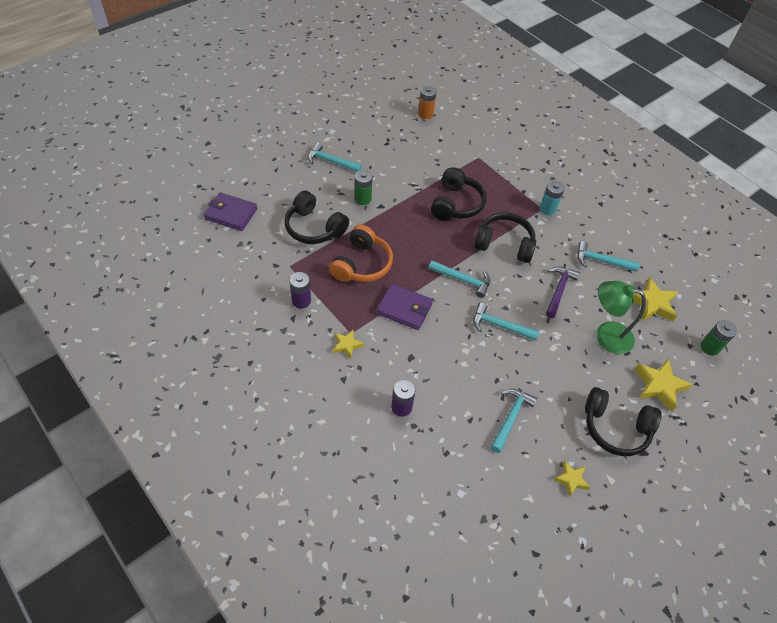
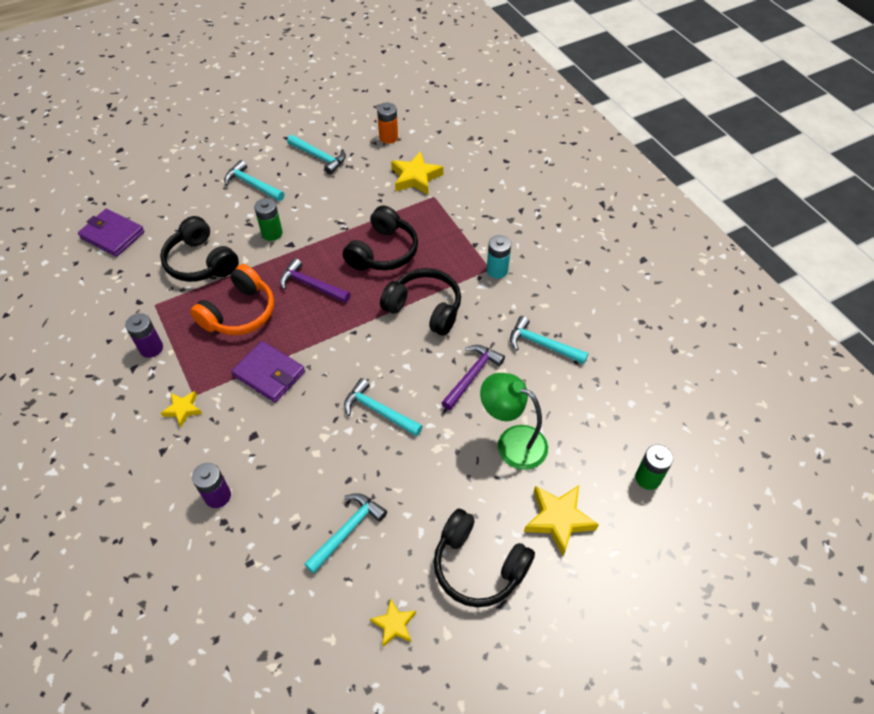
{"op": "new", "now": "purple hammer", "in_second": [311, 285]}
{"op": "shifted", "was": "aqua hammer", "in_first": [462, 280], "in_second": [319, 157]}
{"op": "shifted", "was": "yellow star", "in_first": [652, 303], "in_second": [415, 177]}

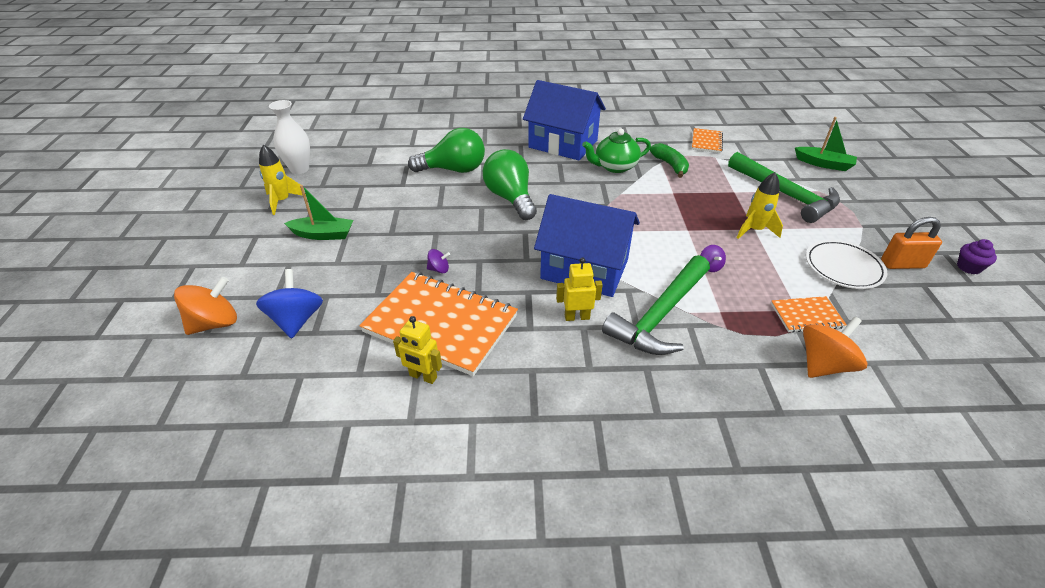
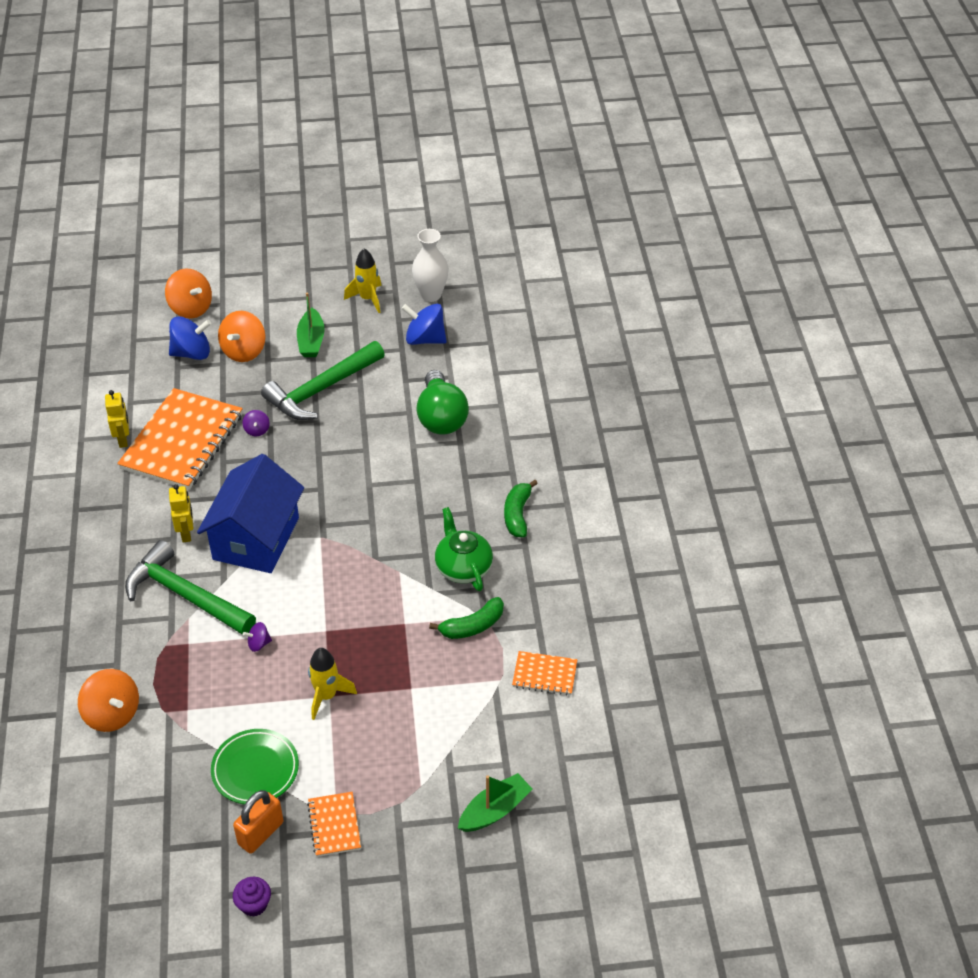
{"op": "rotated", "was": "yellow toy robot", "in_first": [423, 376], "in_second": [123, 439], "clockwise": 150}
{"op": "repainted", "was": "snow-white plate", "now": "green plate", "in_first": [843, 267], "in_second": [255, 769]}
{"op": "new", "now": "bright orange whirligig", "in_second": [244, 351]}
{"op": "rotated", "was": "bright orange small lock", "in_first": [902, 264], "in_second": [261, 833], "clockwise": 45}
{"op": "shifted", "was": "green hammer", "in_first": [785, 194], "in_second": [321, 390]}
{"op": "shifted", "was": "bright orange exercise book", "in_first": [806, 316], "in_second": [334, 825]}
{"op": "new", "now": "cobalt whirligig", "in_second": [425, 339]}
{"op": "rotated", "was": "green sailboat", "in_first": [823, 164], "in_second": [494, 810], "clockwise": -150}
{"op": "swapped", "was": "cobalt house", "now": "green toy banana", "in_first": [563, 144], "in_second": [517, 514]}
{"op": "gone", "was": "green lightbulb", "in_first": [510, 198]}

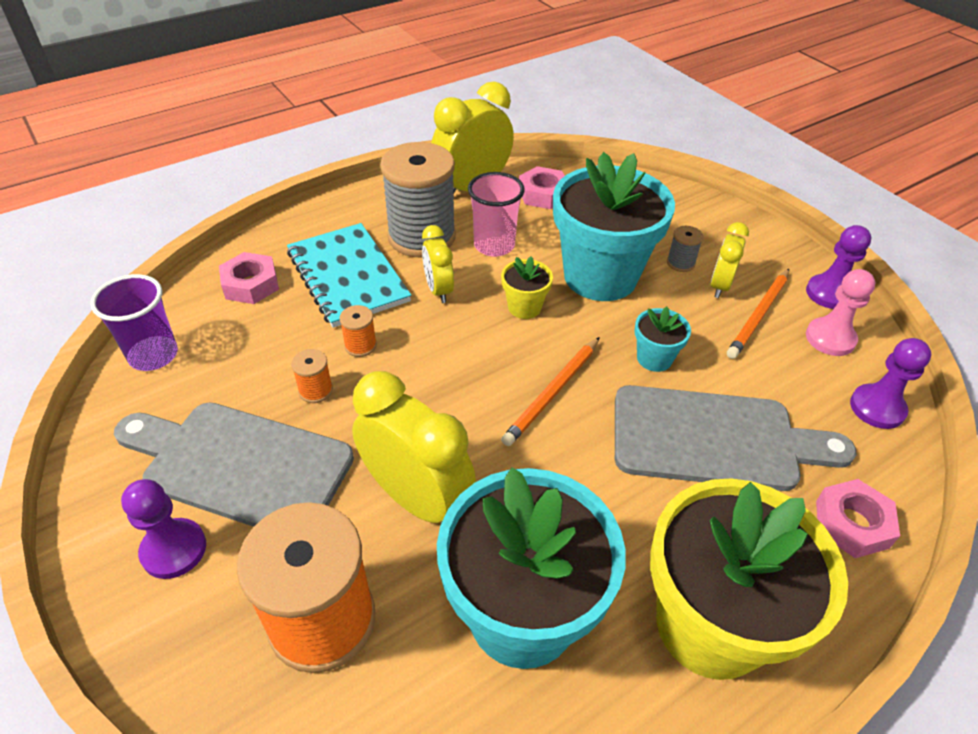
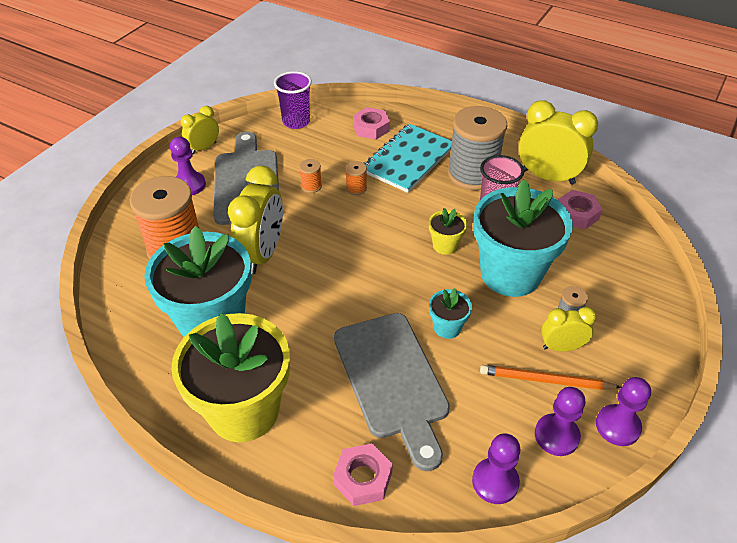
{"op": "shifted", "was": "yellow clock", "in_first": [438, 290], "in_second": [204, 148]}
{"op": "repainted", "was": "pink game pawn", "now": "purple game pawn", "in_first": [830, 338], "in_second": [556, 436]}
{"op": "gone", "was": "bright orange wooden pencil", "in_first": [552, 393]}

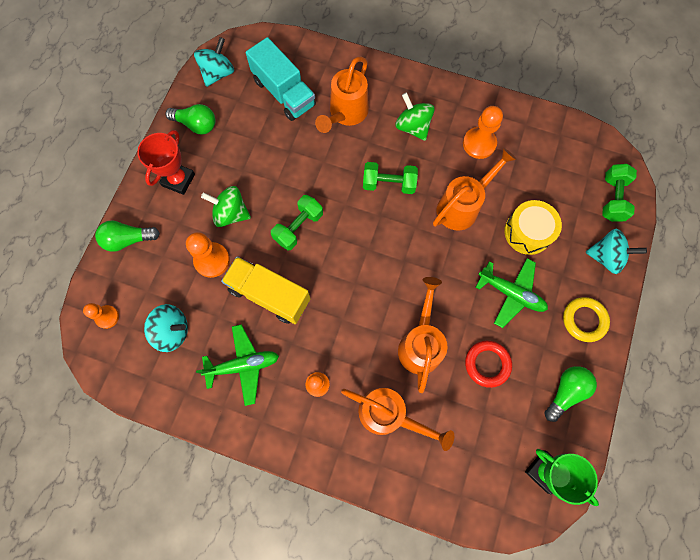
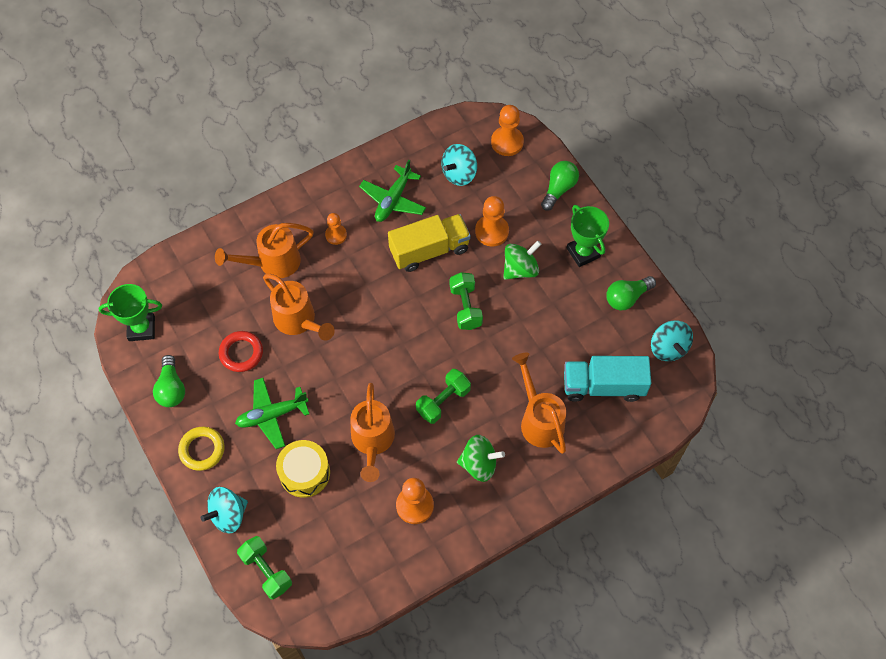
{"op": "scaled", "was": "bright orange game pawn", "in_first": [107, 317], "in_second": [507, 142], "ratio": 1.57}
{"op": "repainted", "was": "red prize cup", "now": "green prize cup", "in_first": [178, 180], "in_second": [583, 252]}

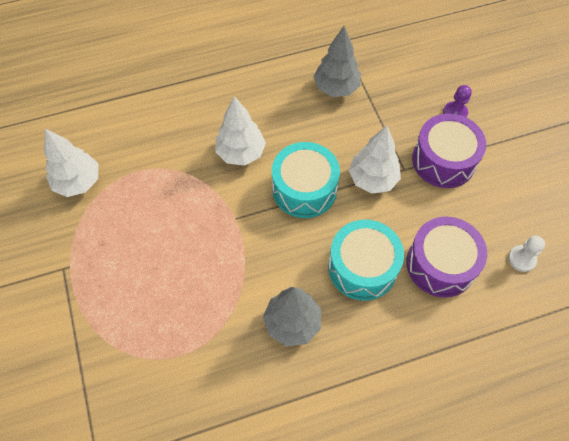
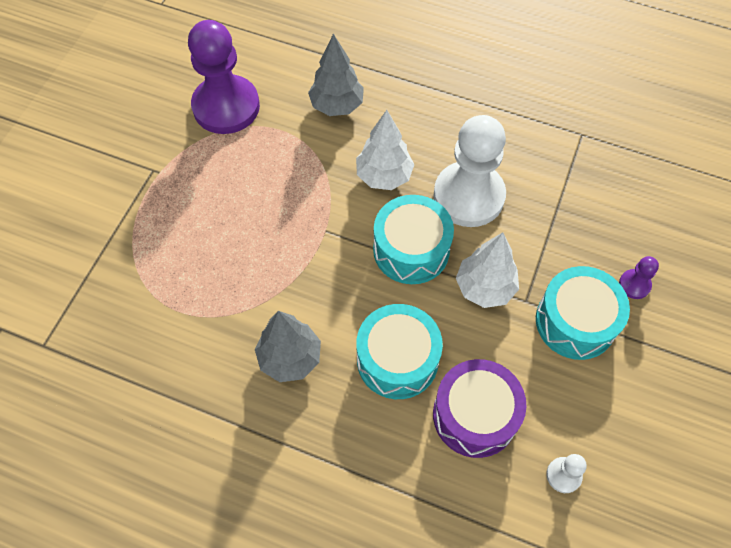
{"op": "swapped", "was": "snow-white fir tree", "now": "purple game pawn", "in_first": [78, 182], "in_second": [226, 107]}
{"op": "shifted", "was": "gray fir tree", "in_first": [336, 88], "in_second": [336, 105]}
{"op": "new", "now": "snow-white game pawn", "in_second": [468, 196]}
{"op": "repainted", "was": "purple drum", "now": "aqua drum", "in_first": [443, 160], "in_second": [575, 322]}

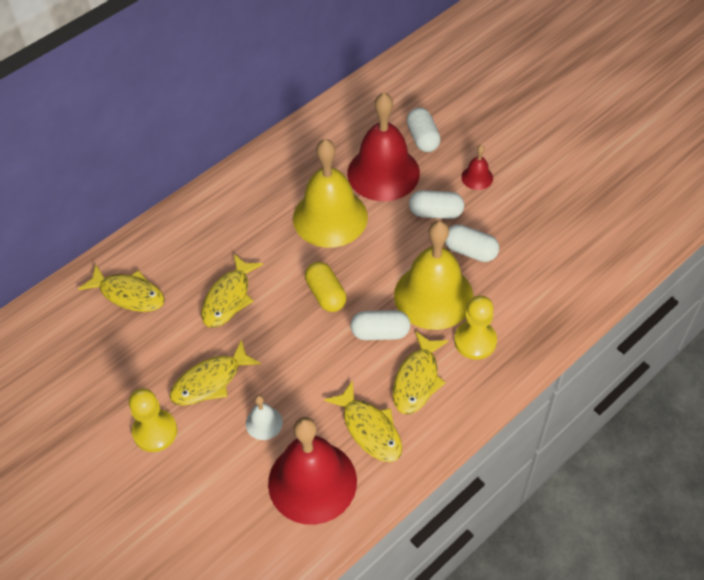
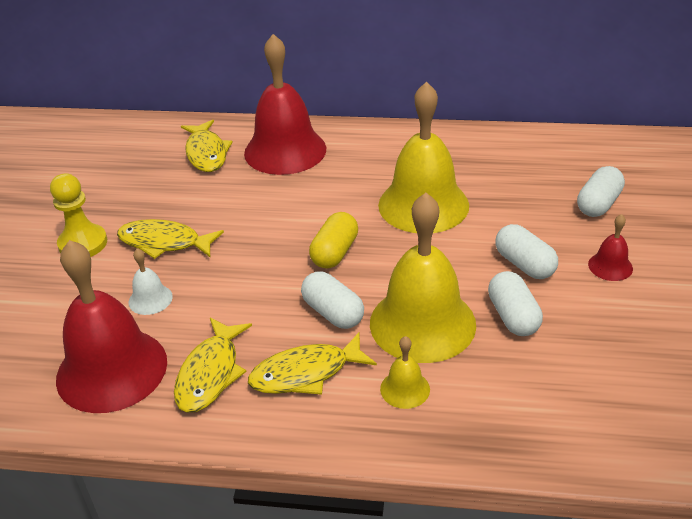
{"op": "shifted", "was": "red hand bell", "in_first": [383, 173], "in_second": [285, 150]}
{"op": "swapped", "was": "yellow game pawn", "now": "yellow hand bell", "in_first": [475, 341], "in_second": [405, 389]}
{"op": "gone", "was": "yellow fish figure", "in_first": [228, 298]}

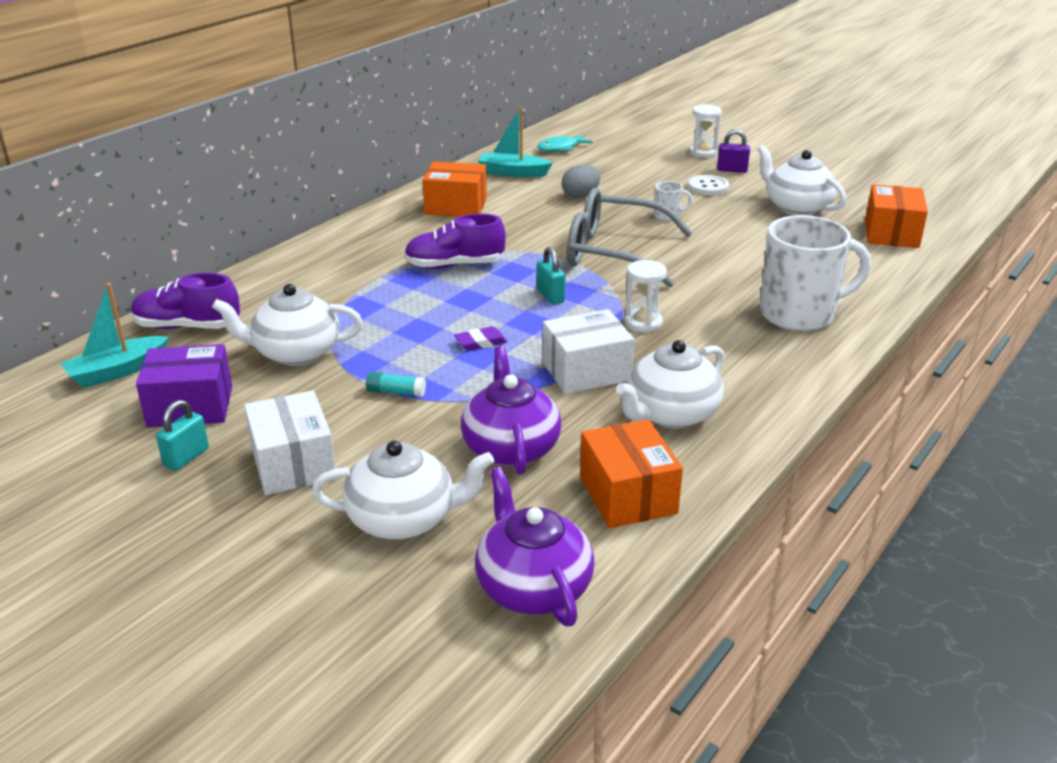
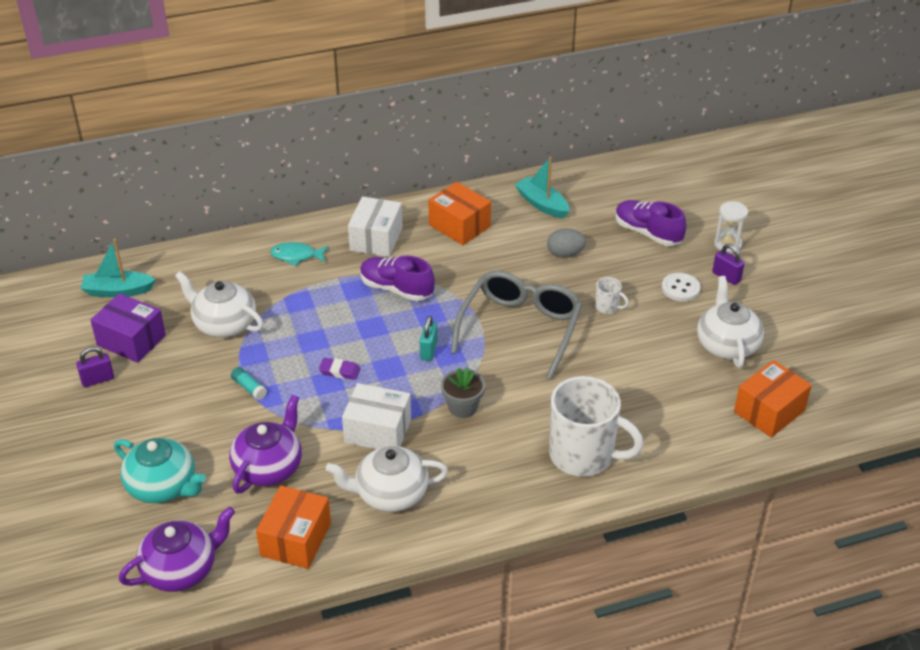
{"op": "repainted", "was": "aqua small lock", "now": "purple small lock", "in_first": [186, 457], "in_second": [98, 380]}
{"op": "repainted", "was": "snow-white tea pot", "now": "aqua tea pot", "in_first": [403, 519], "in_second": [163, 486]}
{"op": "rotated", "was": "purple tea pot", "in_first": [533, 587], "in_second": [181, 569], "clockwise": 45}
{"op": "shifted", "was": "aqua fish figure", "in_first": [560, 148], "in_second": [296, 256]}
{"op": "shifted", "was": "snow-white package", "in_first": [293, 463], "in_second": [376, 239]}
{"op": "swapped", "was": "snow-white sandglass", "now": "gray flower pot", "in_first": [643, 323], "in_second": [462, 407]}
{"op": "rotated", "was": "gray spectacles", "in_first": [613, 253], "in_second": [520, 328], "clockwise": 60}
{"op": "shifted", "was": "purple shoe", "in_first": [187, 326], "in_second": [647, 233]}

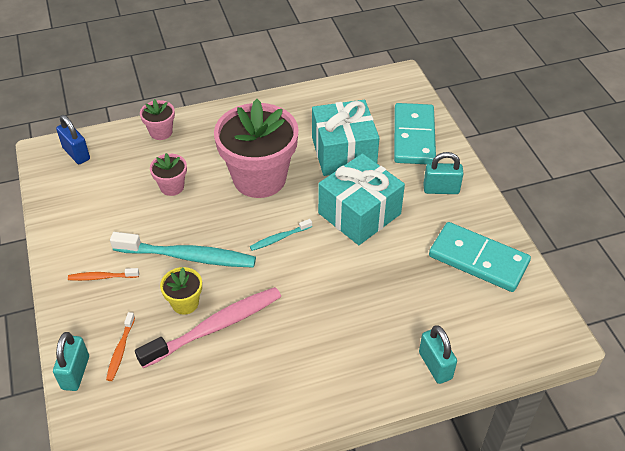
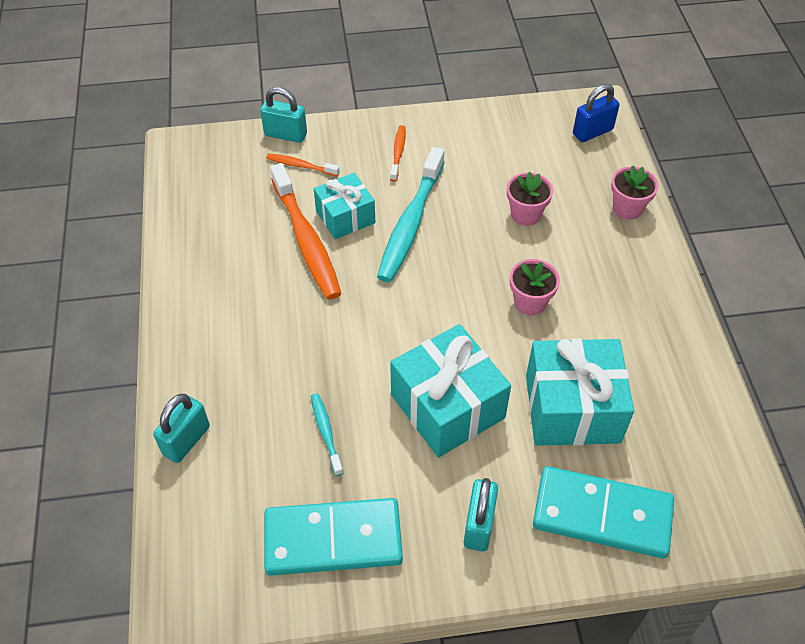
{"op": "rotated", "was": "aqua small lock", "in_first": [435, 365], "in_second": [186, 440], "clockwise": -45}
{"op": "rotated", "was": "aqua domino", "in_first": [478, 259], "in_second": [333, 539], "clockwise": 45}
{"op": "repainted", "was": "pink toothbrush", "now": "bright orange toothbrush", "in_first": [215, 327], "in_second": [306, 240]}
{"op": "shifted", "was": "aqua toothbrush", "in_first": [279, 238], "in_second": [326, 433]}
{"op": "swapped", "was": "yellow flower pot", "now": "aqua wrapped gift", "in_first": [185, 303], "in_second": [345, 217]}
{"op": "scaled", "was": "pink flower pot", "in_first": [259, 178], "in_second": [530, 302], "ratio": 0.45}

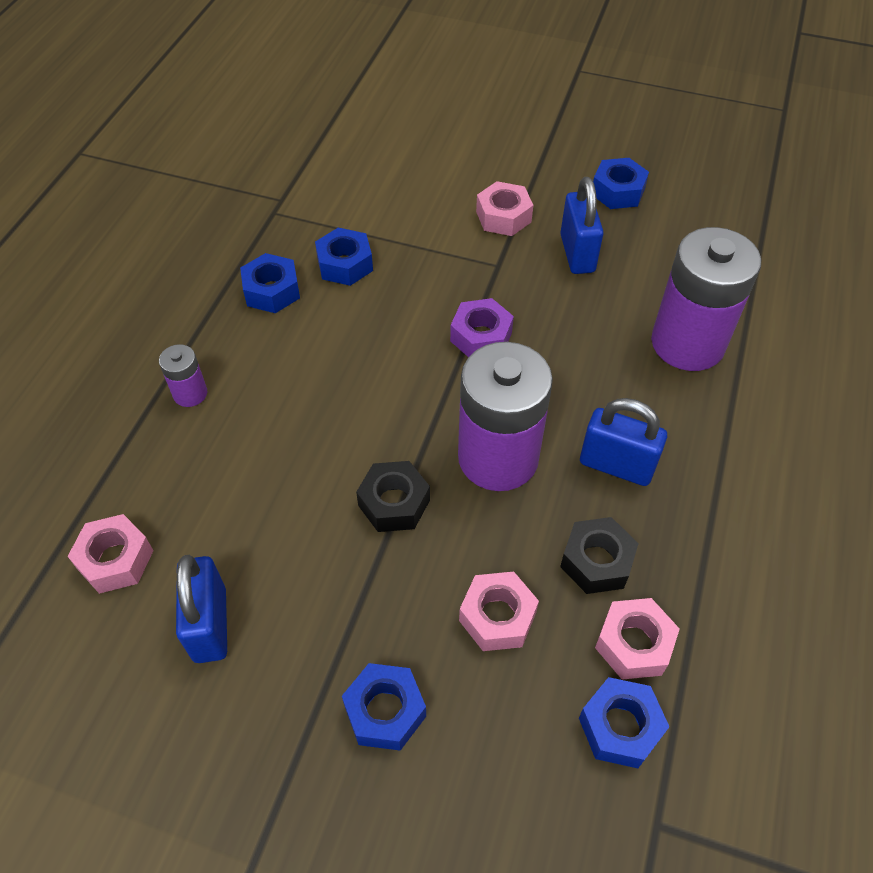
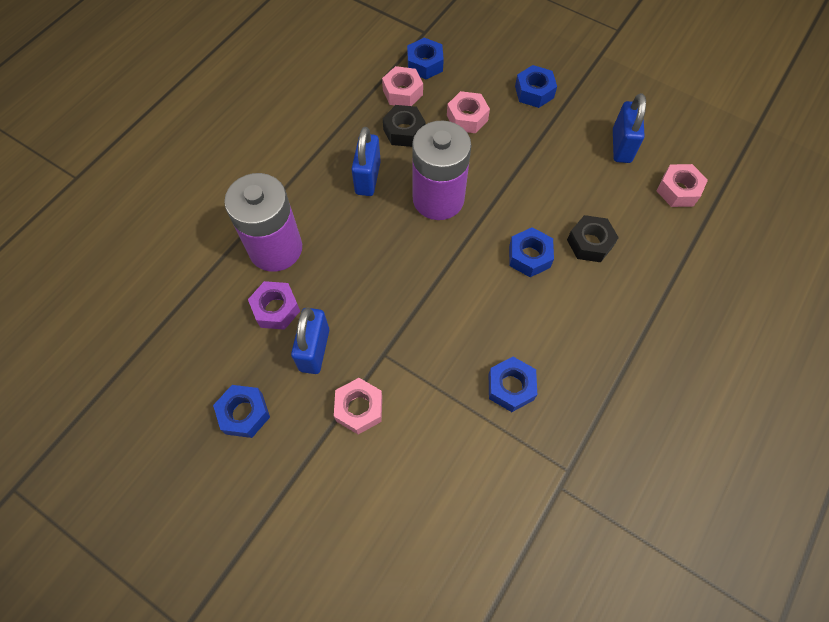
{"op": "shifted", "was": "purple hex nut", "in_first": [481, 337], "in_second": [276, 309]}
{"op": "rotated", "was": "cobalt small lock", "in_first": [616, 465], "in_second": [368, 178], "clockwise": 60}
{"op": "shifted", "was": "cobalt hex nut", "in_first": [272, 291], "in_second": [529, 256]}
{"op": "shifted", "was": "black hex nut", "in_first": [394, 503], "in_second": [590, 243]}
{"op": "gone", "was": "purple power cell", "in_first": [190, 393]}

